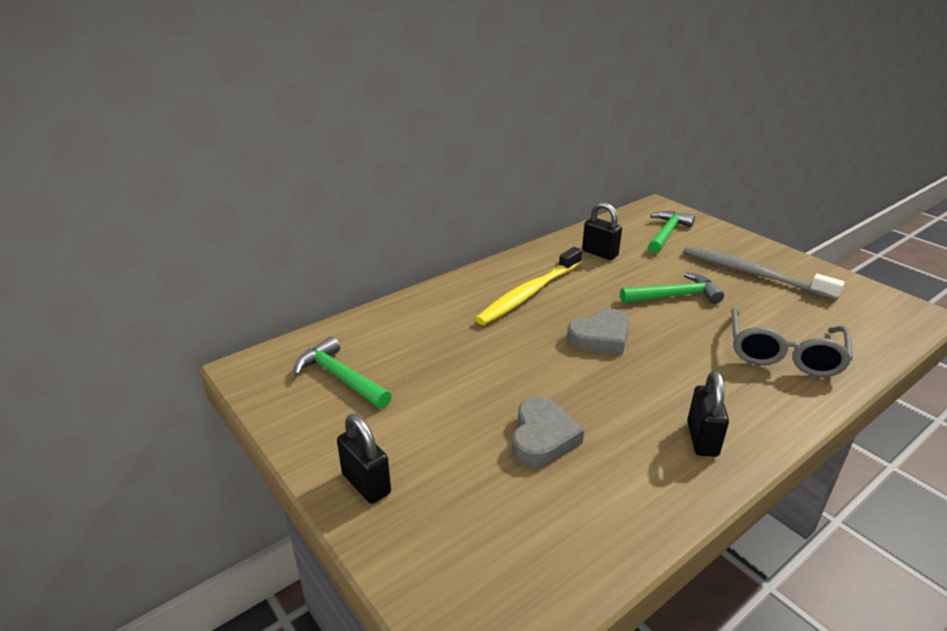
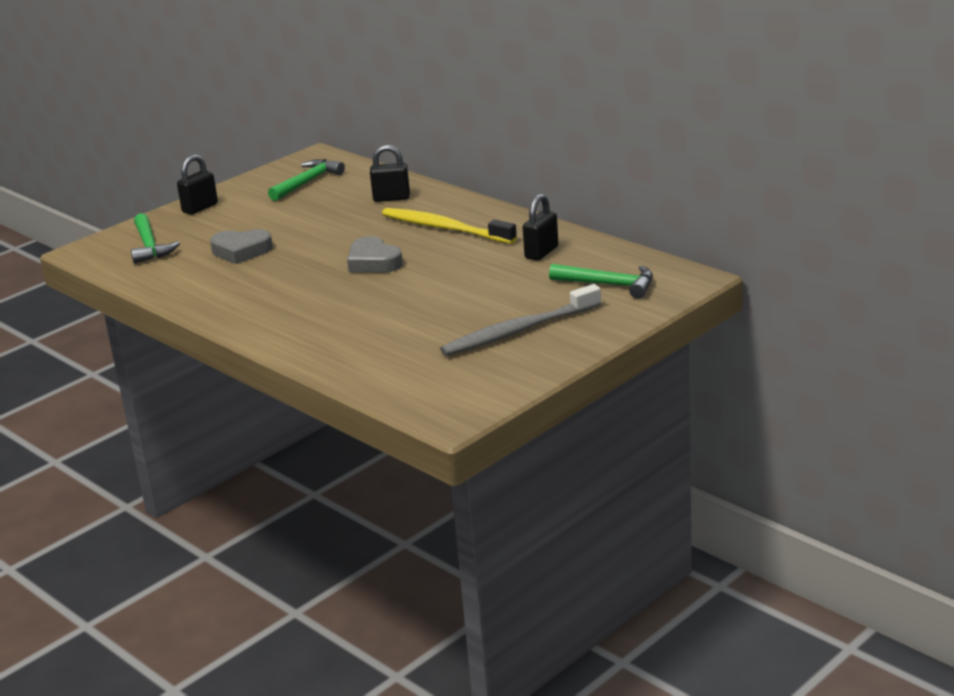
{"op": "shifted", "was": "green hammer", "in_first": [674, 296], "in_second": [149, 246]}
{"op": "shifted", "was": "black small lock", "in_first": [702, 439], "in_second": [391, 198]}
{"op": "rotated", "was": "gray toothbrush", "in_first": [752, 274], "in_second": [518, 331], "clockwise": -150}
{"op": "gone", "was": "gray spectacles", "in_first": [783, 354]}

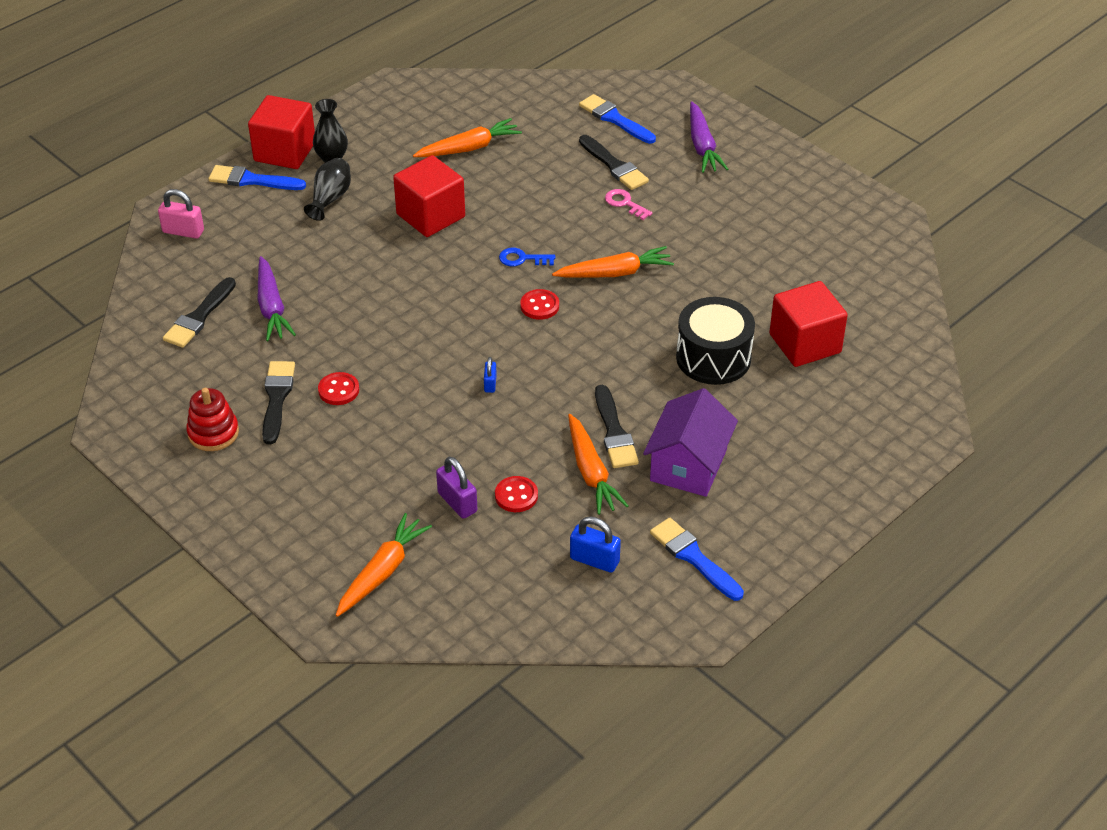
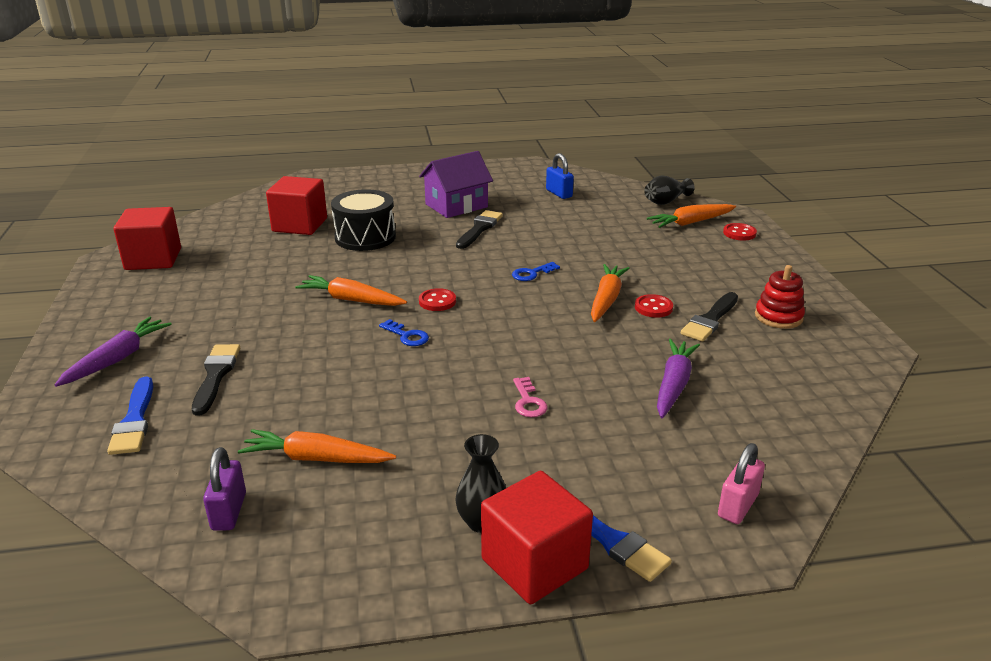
{"op": "shifted", "was": "red solid cube", "in_first": [430, 215], "in_second": [153, 259]}
{"op": "shifted", "was": "purple small lock", "in_first": [457, 502], "in_second": [229, 511]}
{"op": "swapped", "was": "cobalt small lock", "now": "cobalt latchkey", "in_first": [490, 384], "in_second": [531, 274]}
{"op": "shifted", "was": "pink latchkey", "in_first": [624, 203], "in_second": [528, 402]}
{"op": "shifted", "was": "bright orange root vegetable", "in_first": [591, 472], "in_second": [606, 299]}
{"op": "shifted", "was": "black tall vase", "in_first": [330, 198], "in_second": [666, 201]}
{"op": "rotated", "was": "pink small lock", "in_first": [183, 231], "in_second": [737, 506], "clockwise": 75}
{"op": "shifted", "was": "red sewing button", "in_first": [516, 496], "in_second": [739, 233]}
{"op": "gone", "was": "black brush", "in_first": [199, 317]}
{"op": "gone", "was": "cobalt brush", "in_first": [693, 557]}

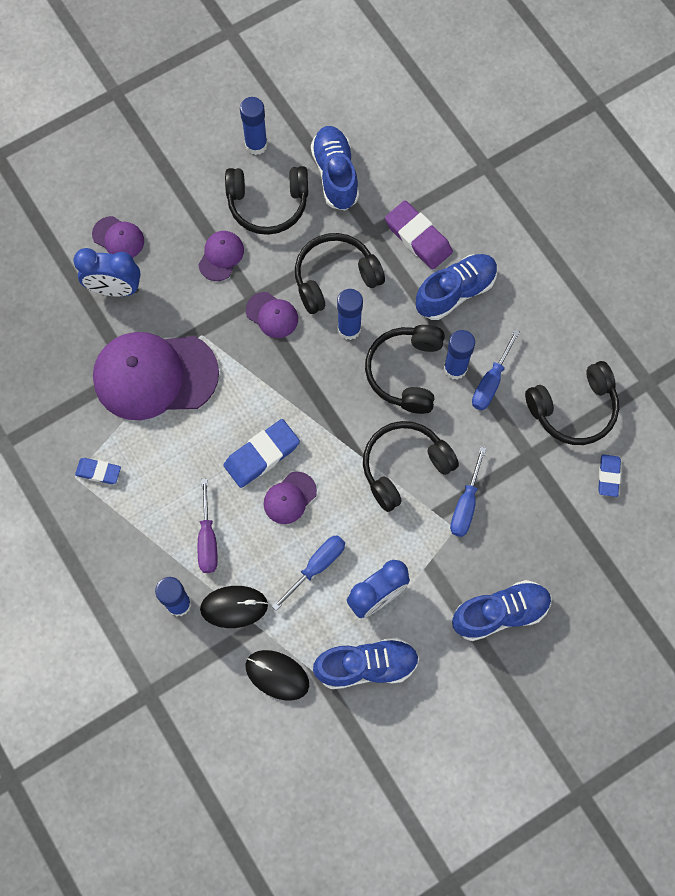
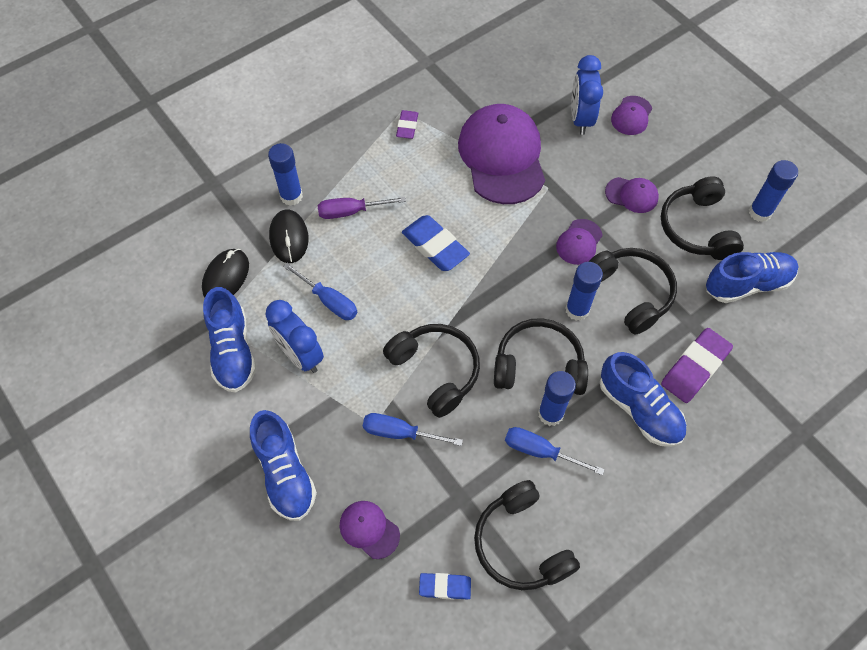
{"op": "shifted", "was": "purple peaked cap", "in_first": [289, 498], "in_second": [369, 529]}
{"op": "repainted", "was": "cobalt eraser", "now": "purple eraser", "in_first": [98, 472], "in_second": [407, 127]}

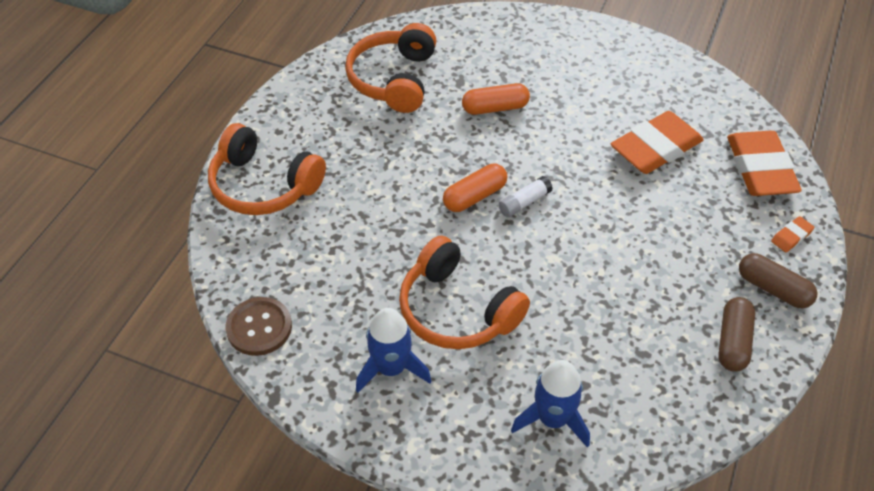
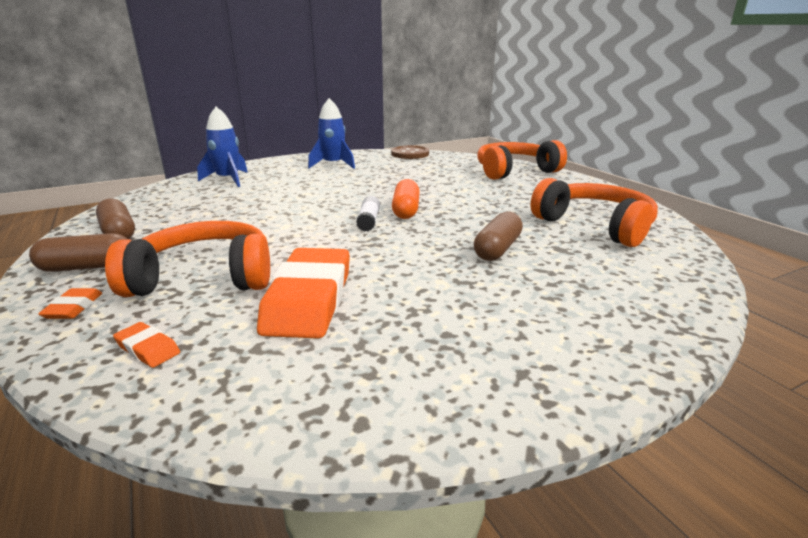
{"op": "shifted", "was": "bright orange headset", "in_first": [456, 310], "in_second": [204, 277]}
{"op": "scaled", "was": "bright orange eraser", "in_first": [760, 169], "in_second": [148, 349], "ratio": 0.42}
{"op": "repainted", "was": "bright orange capsule", "now": "dark brown capsule", "in_first": [495, 108], "in_second": [497, 249]}

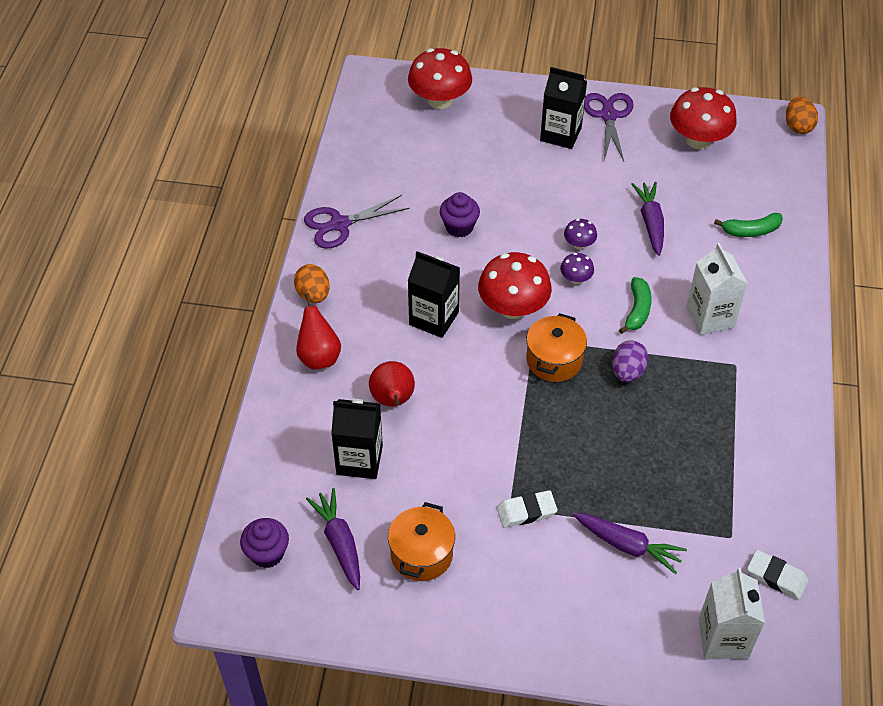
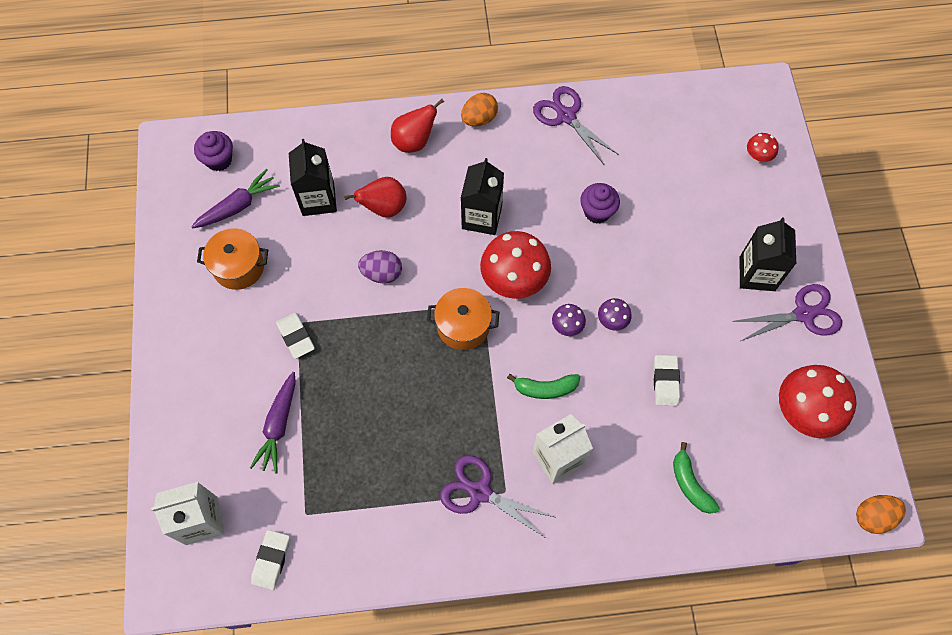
{"op": "shifted", "was": "purple egg", "in_first": [627, 372], "in_second": [382, 273]}
{"op": "new", "now": "purple pair of scissors", "in_second": [479, 492]}
{"op": "swapped", "was": "purple root vegetable", "now": "snow-white eraser", "in_first": [650, 222], "in_second": [665, 382]}
{"op": "scaled", "was": "red fungus", "in_first": [440, 100], "in_second": [758, 155], "ratio": 0.47}

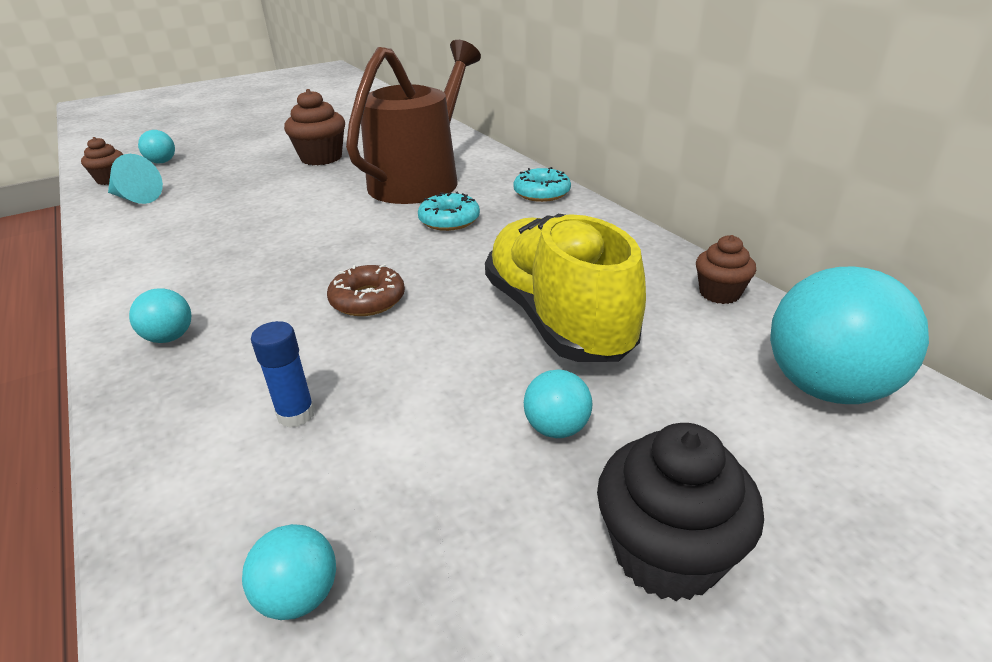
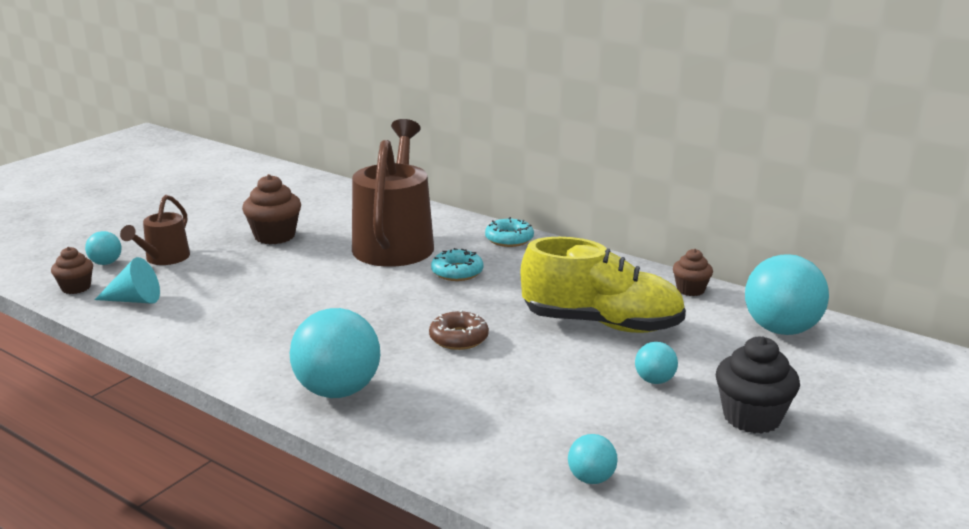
{"op": "new", "now": "dark brown sprinkling can", "in_second": [164, 258]}
{"op": "scaled", "was": "aqua ball", "in_first": [170, 337], "in_second": [338, 390], "ratio": 2.06}
{"op": "rotated", "was": "yellow shoe", "in_first": [557, 318], "in_second": [602, 324], "clockwise": 150}
{"op": "gone", "was": "cobalt stick of glue", "in_first": [296, 414]}

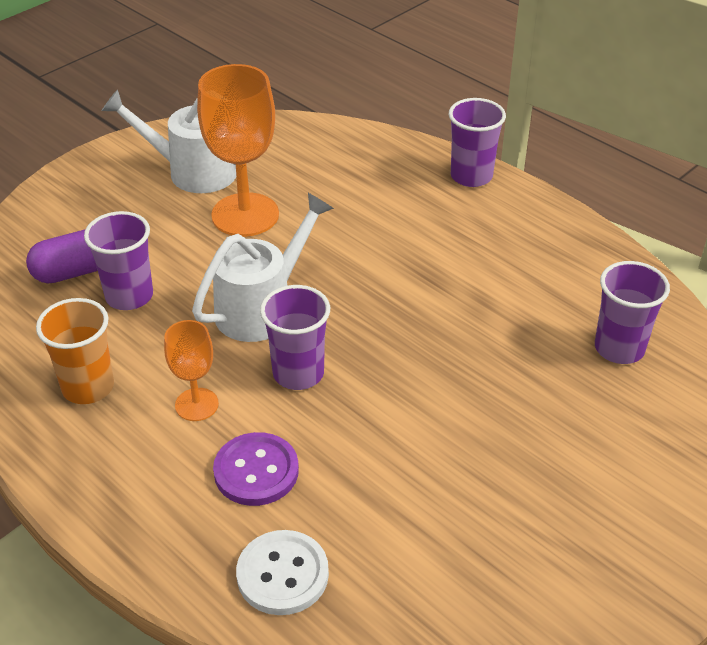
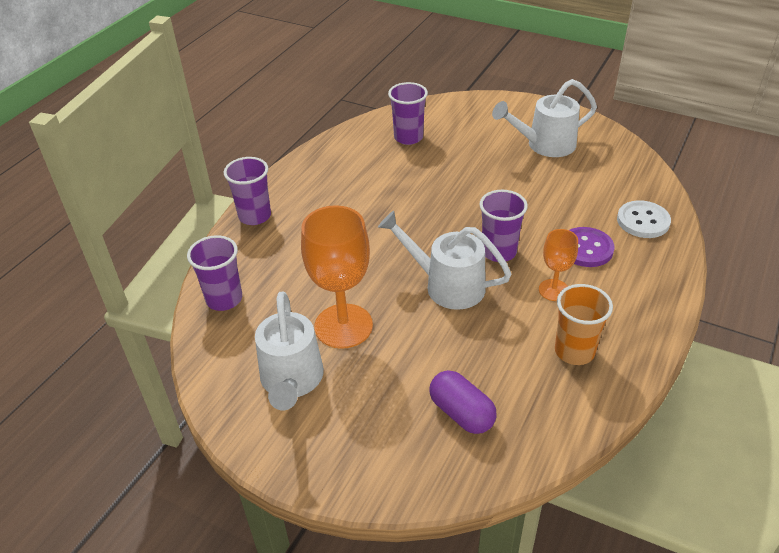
{"op": "shifted", "was": "purple tumbler", "in_first": [129, 296], "in_second": [224, 299]}
{"op": "new", "now": "snow-white sprinkling can", "in_second": [544, 145]}

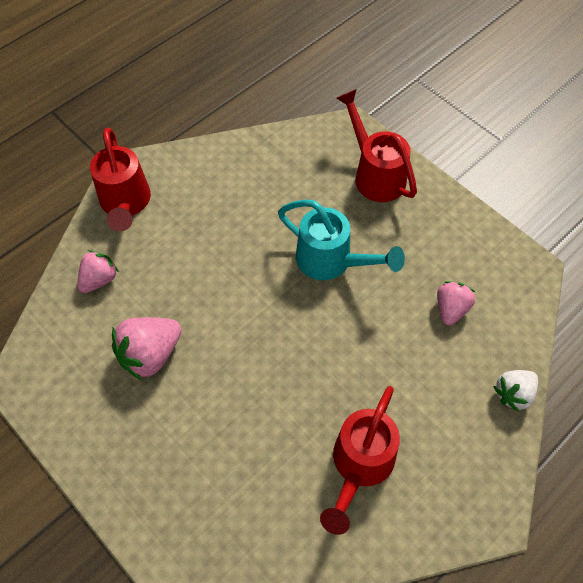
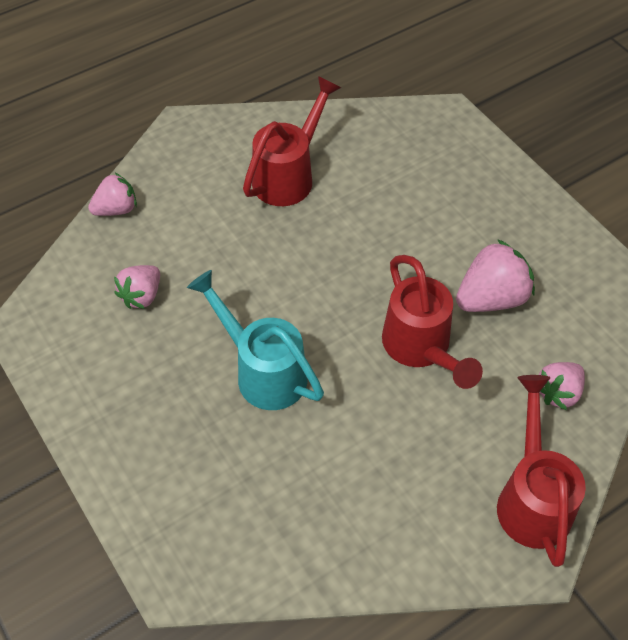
{"op": "repainted", "was": "snow-white strawberry", "now": "pink strawberry", "in_first": [513, 394], "in_second": [116, 209]}
{"op": "shifted", "was": "red sprinkling can", "in_first": [375, 173], "in_second": [421, 349]}

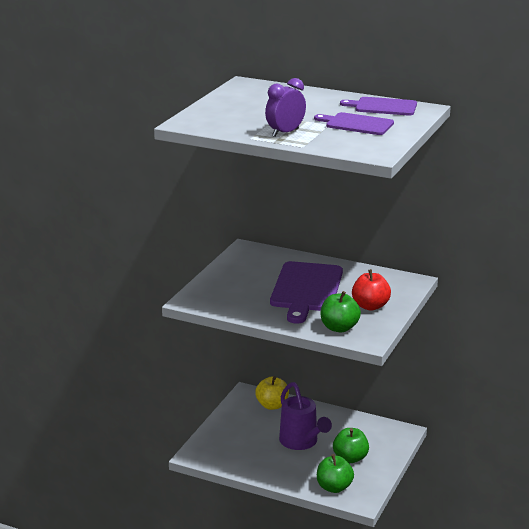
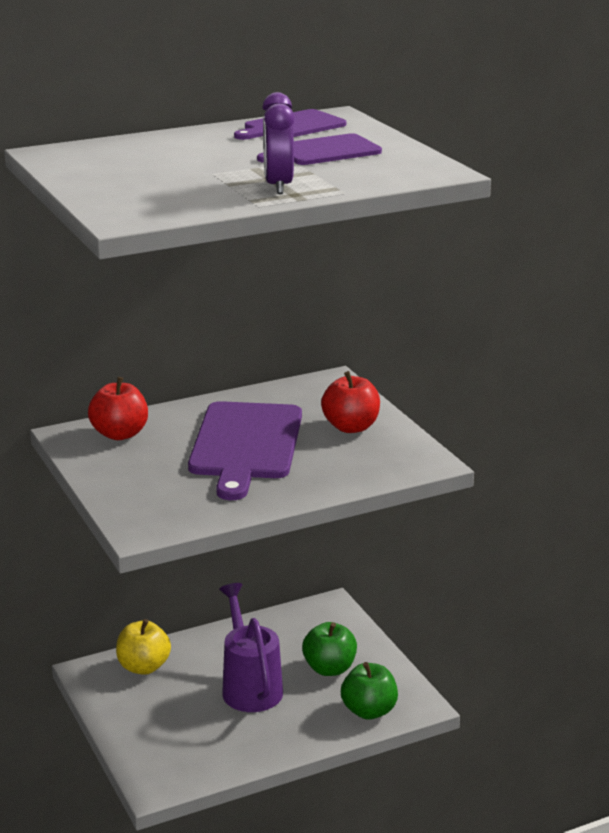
{"op": "new", "now": "red apple fruit", "in_second": [120, 434]}
{"op": "rotated", "was": "purple chopping board", "in_first": [306, 289], "in_second": [246, 444], "clockwise": 45}
{"op": "rotated", "was": "purple sprinkling can", "in_first": [301, 442], "in_second": [250, 686], "clockwise": -120}
{"op": "gone", "was": "green apple fruit", "in_first": [339, 328]}

